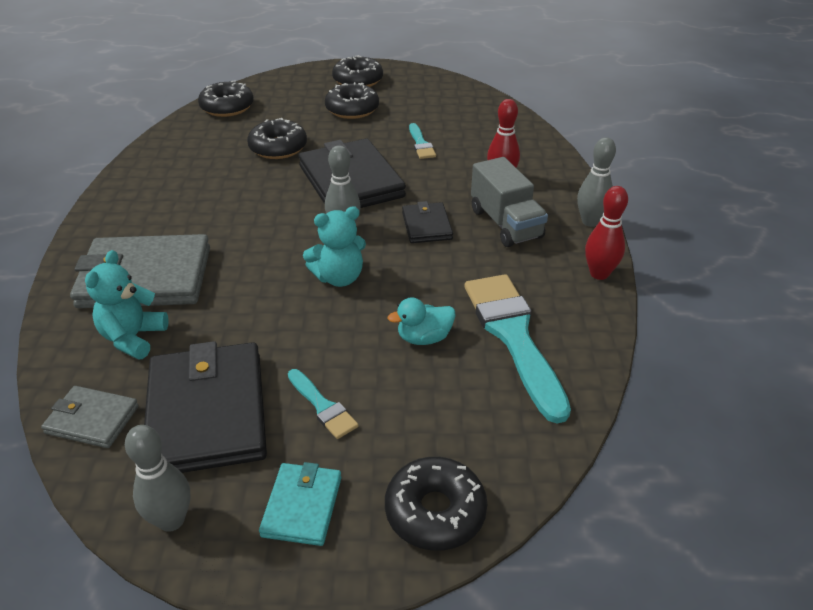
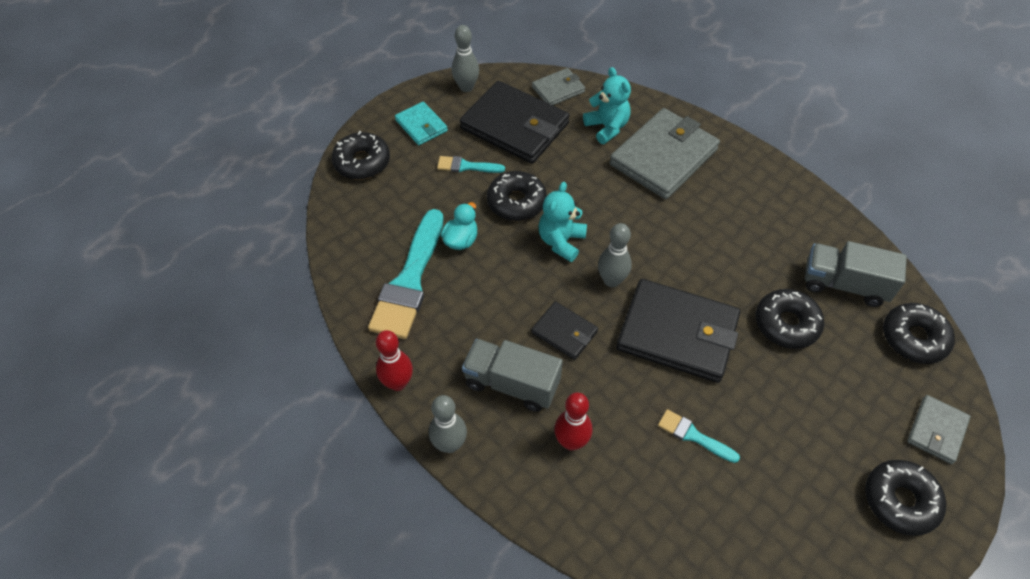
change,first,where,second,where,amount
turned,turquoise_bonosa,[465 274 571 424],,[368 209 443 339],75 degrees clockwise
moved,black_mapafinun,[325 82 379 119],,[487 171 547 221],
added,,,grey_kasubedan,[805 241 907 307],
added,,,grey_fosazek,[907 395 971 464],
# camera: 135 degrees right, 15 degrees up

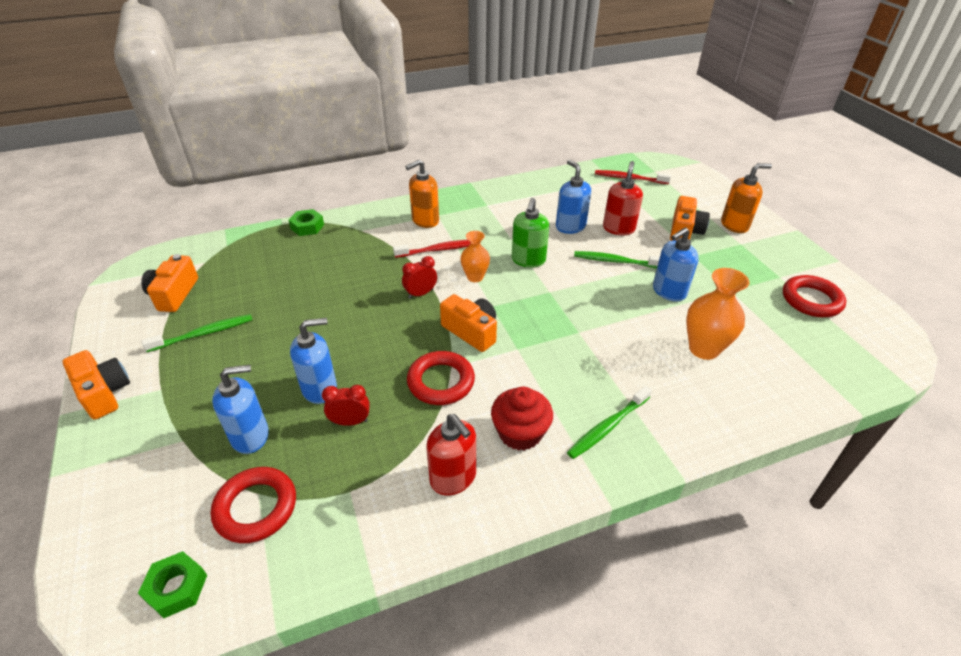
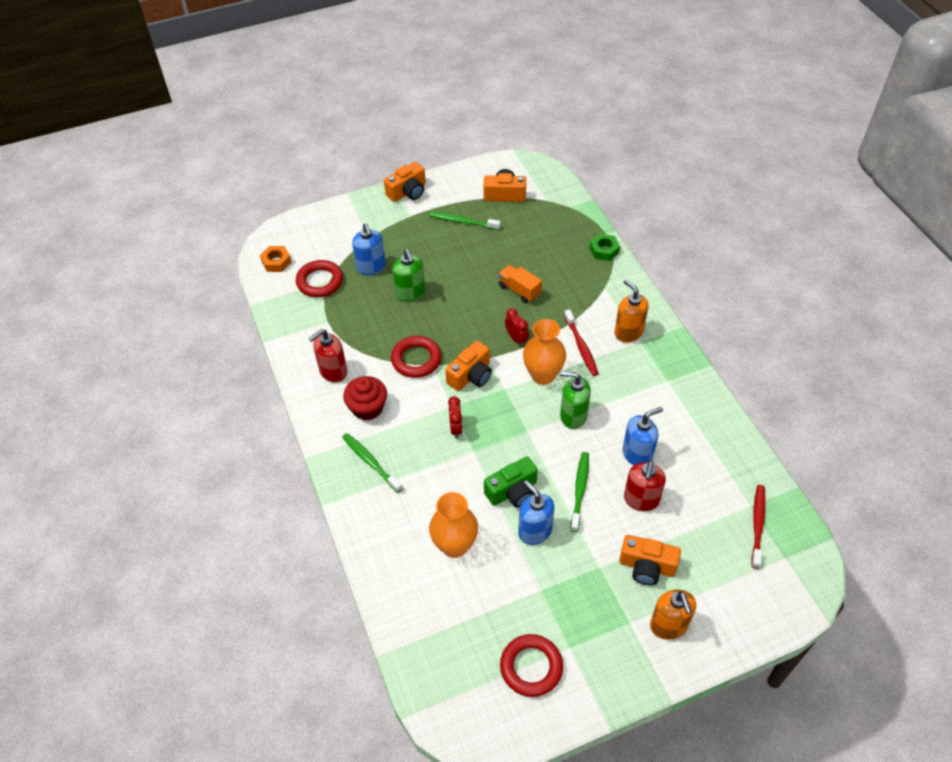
change,first,where,second,where,amount
recoloured,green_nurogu,[138 551 207 618],orange_nurogu,[260 246 292 272],
recoloured,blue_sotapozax,[290 318 337 404],green_sotapozax,[392 249 425 302],
turned,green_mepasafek,[142 314 252 352],,[429 212 501 230],135 degrees clockwise
moved,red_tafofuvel,[322 385 370 426],,[448 396 463 438],
added,,,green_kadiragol,[484 457 538 508],
added,,,orange_kasubedan,[498 265 542 303],
resized,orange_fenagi,[460 231 490 282],,[523 319 566 385],x1.60
turned,red_sotapozax,[603 161 643 235],,[624 461 666 511],90 degrees clockwise
# camera: 90 degrees right, 10 degrees up

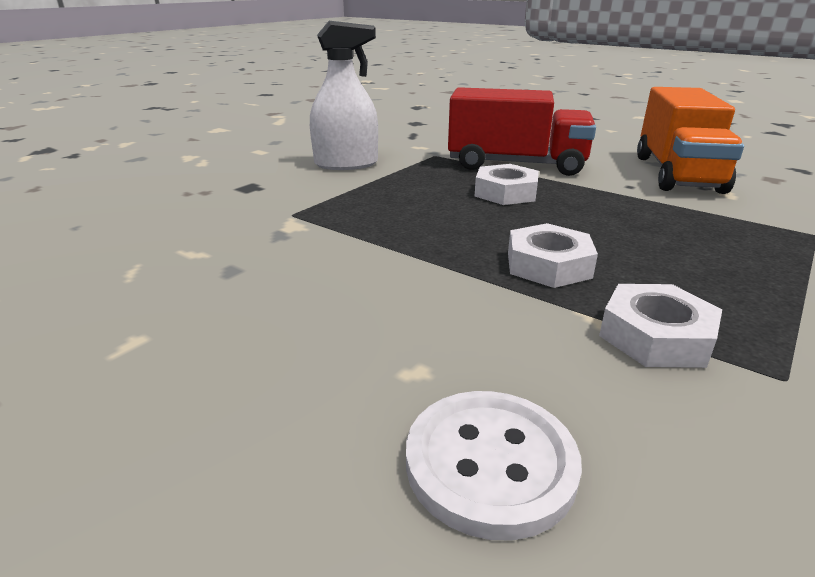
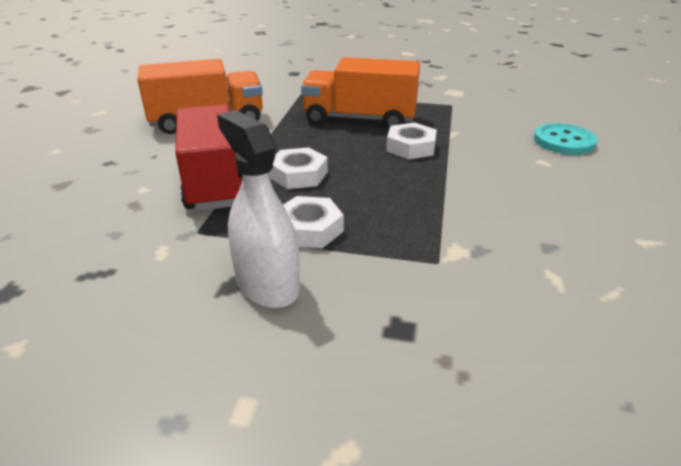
change,first,where,second,where,amount
moved,white_nurogu,[599 284 722 368],,[283 196 344 248],
added,,,orange_kasubedan,[301 57 420 129],
recoloured,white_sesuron,[406 391 582 540],turquoise_sesuron,[534 123 597 155],
# camera: 115 degrees left, 5 degrees up

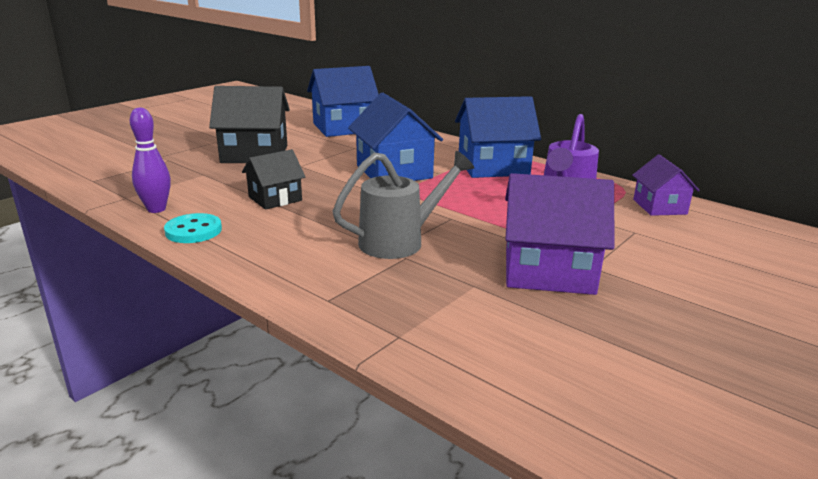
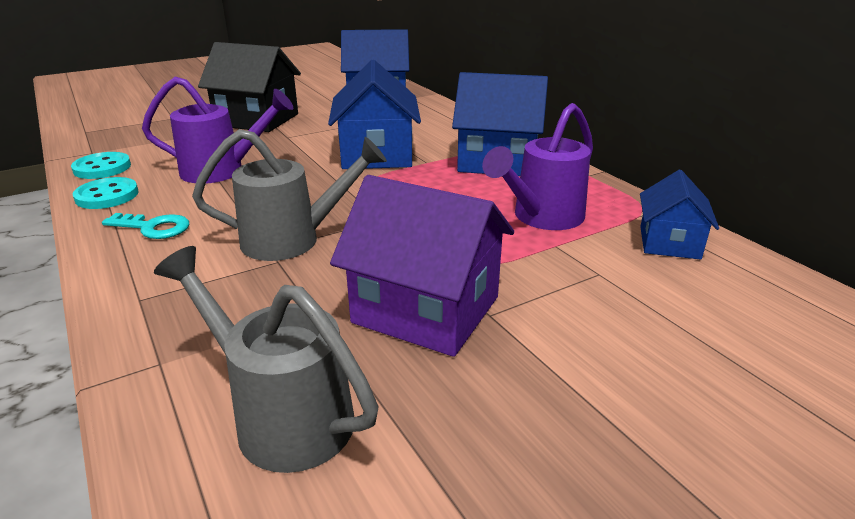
change,first,where,second,where,amount
replaced,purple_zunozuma,[130 107 171 213],turquoise_sesuron,[71 152 131 179],
added,,,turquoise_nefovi,[102 213 189 239],
replaced,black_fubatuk,[242 149 305 210],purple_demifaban,[142 77 293 183],
added,,,grey_demifaban,[154 246 379 473],
recoloured,purple_fubatuk,[632 154 700 216],blue_fubatuk,[640 170 719 260],
# camera: 20 degrees right, 5 degrees up

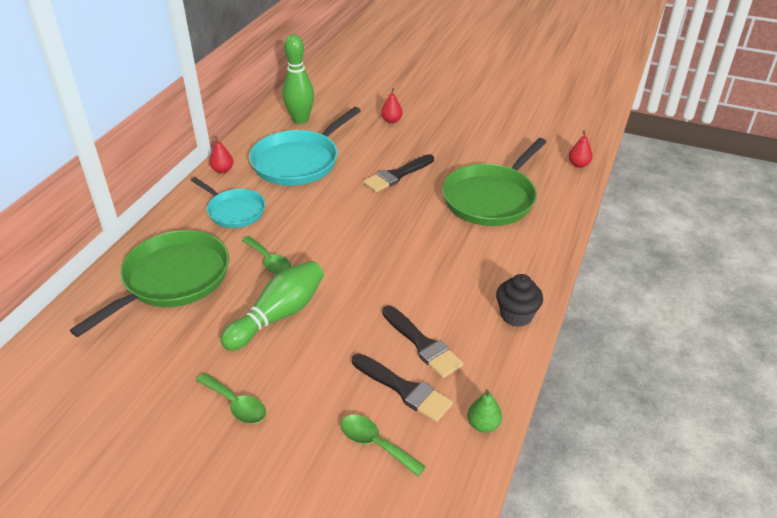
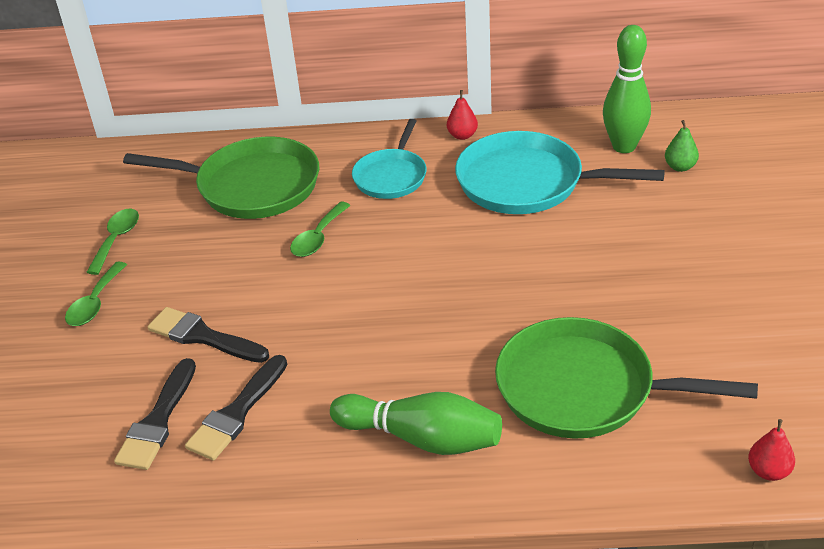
change,first,where,second,where,amount
moved,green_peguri,[341 415 426 476],,[86 209 139 275],
moved,black_bonosa,[363 154 434 192],,[148 307 269 363],
moved,green_zunozuma,[220 261 324 351],,[330 392 502 455],
moved,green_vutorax,[467 389 502 433],,[665 120 699 172],
removed,red_vutorax,[381 88 403 123],,,
removed,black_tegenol,[496 274 543 327],,,
# camera: 70 degrees right, 0 degrees up

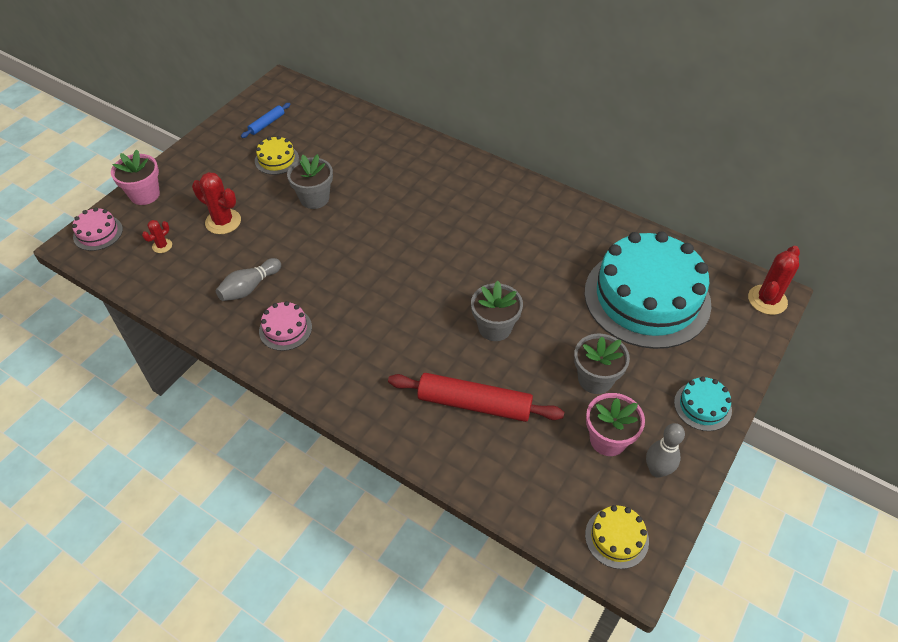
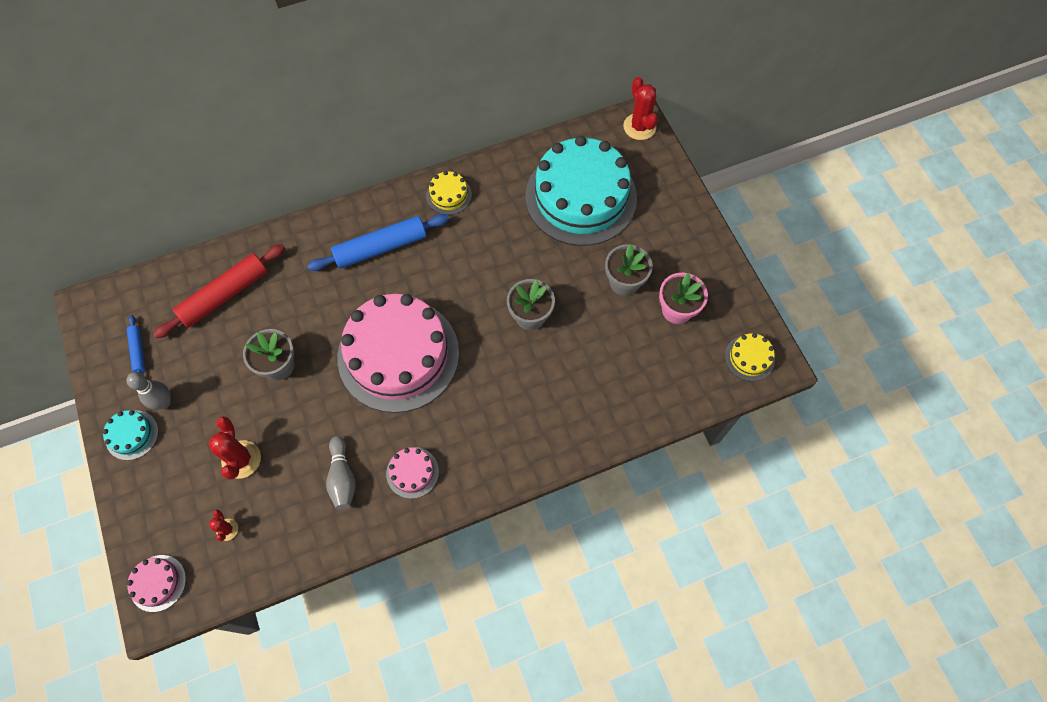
change,first,where,second,where,amount
moved,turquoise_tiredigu,[674 376 732 431],,[103 410 158 460],
moved,grey_zunozuma,[646 423 685 478],,[126 372 171 409],
moved,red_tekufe,[388 373 564 422],,[153 244 285 338],
turned,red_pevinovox,[192 172 241 234],,[208 416 261 480],75 degrees counterclockwise
added,,,blue_tekufe,[307 214 449 271],
added,,,pink_tiredigu,[337 294 459 413],
moved,yellow_tiredigu,[255 136 299 175],,[426 171 472 215],
removed,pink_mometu,[111 149 160 205],,,
# camera: 55 degrees left, 15 degrees up

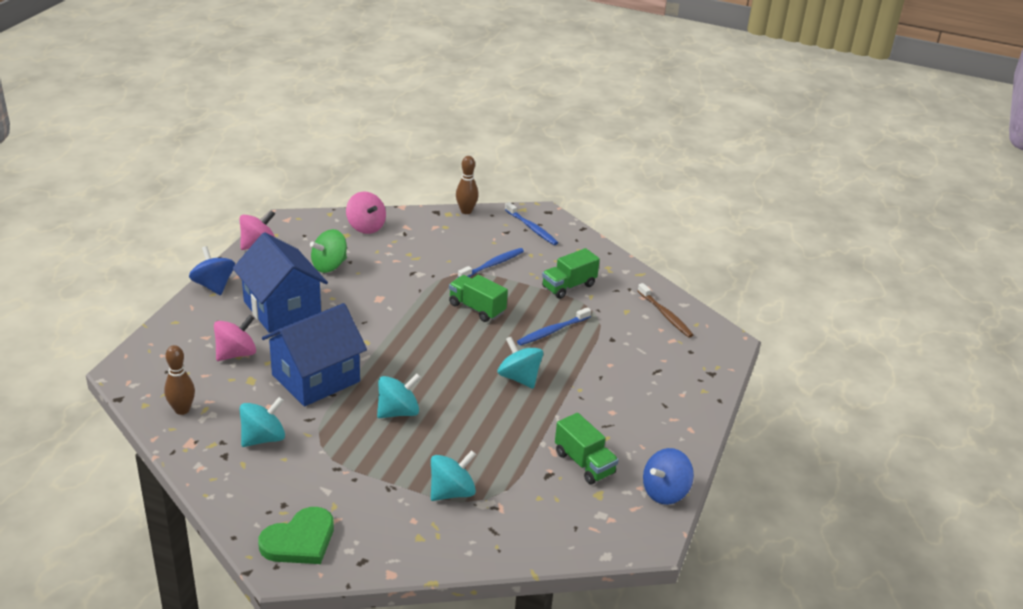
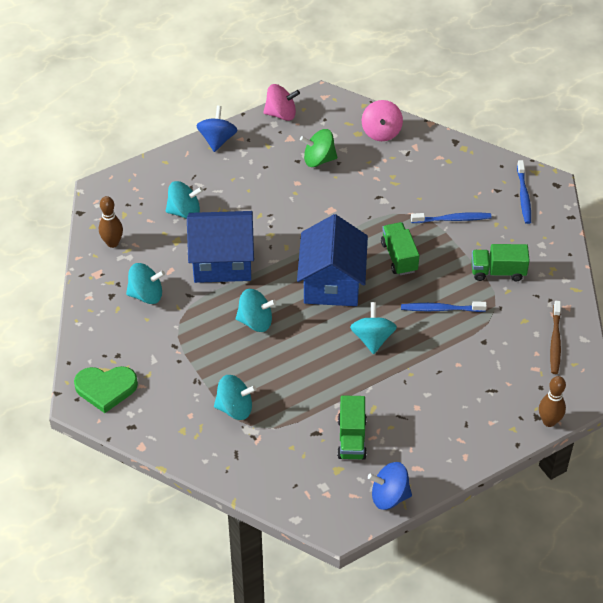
change,first,where,second,where,amount
recoloured,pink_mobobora,[214 315 256 361],turquoise_mobobora,[166 181 203 219],
moved,blue_fubatuk,[233 232 328 333],,[297 214 368 306],
moved,brown_zunozuma,[456 156 479 214],,[539 376 566 427],
# camera: 40 degrees right, 15 degrees up

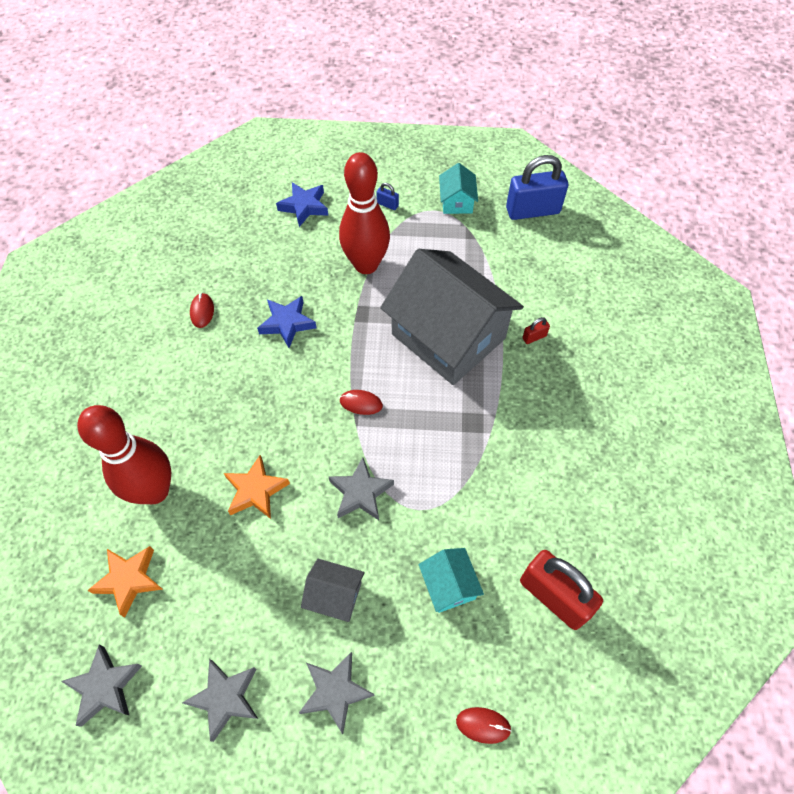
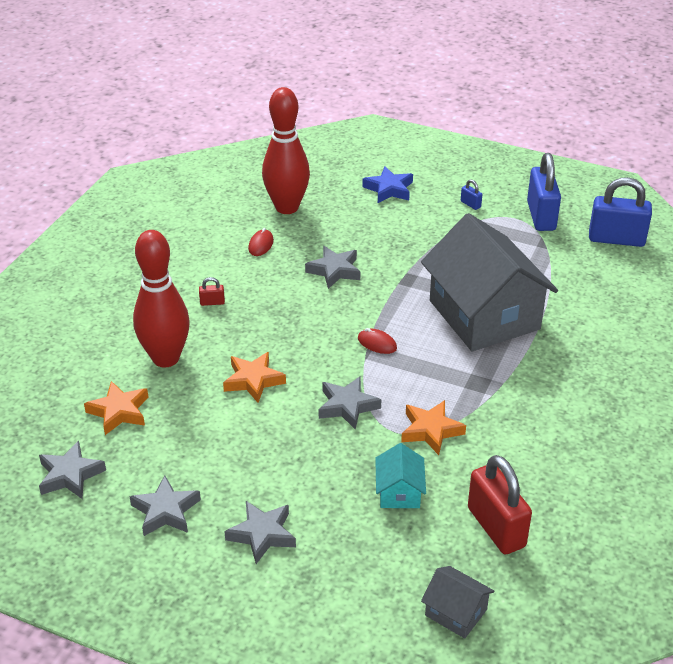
change,first,where,second,where,amount
moved,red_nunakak,[522 317 550 344],,[199 277 225 306],
moved,red_zunozuma,[339 152 390 274],,[262 87 310 214],
recoloured,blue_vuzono,[257 296 316 348],grey_vuzono,[305 246 360 289],
added,,,orange_vuzono,[401 400 466 455],
moved,grey_fubatuk,[301 559 365 622],,[421 566 495 638],
replaced,turquoise_fubatuk,[439 163 478 214],blue_nunakak,[527 153 561 231],
removed,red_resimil,[456 707 512 744],,,
# camera: 20 degrees right, 20 degrees down

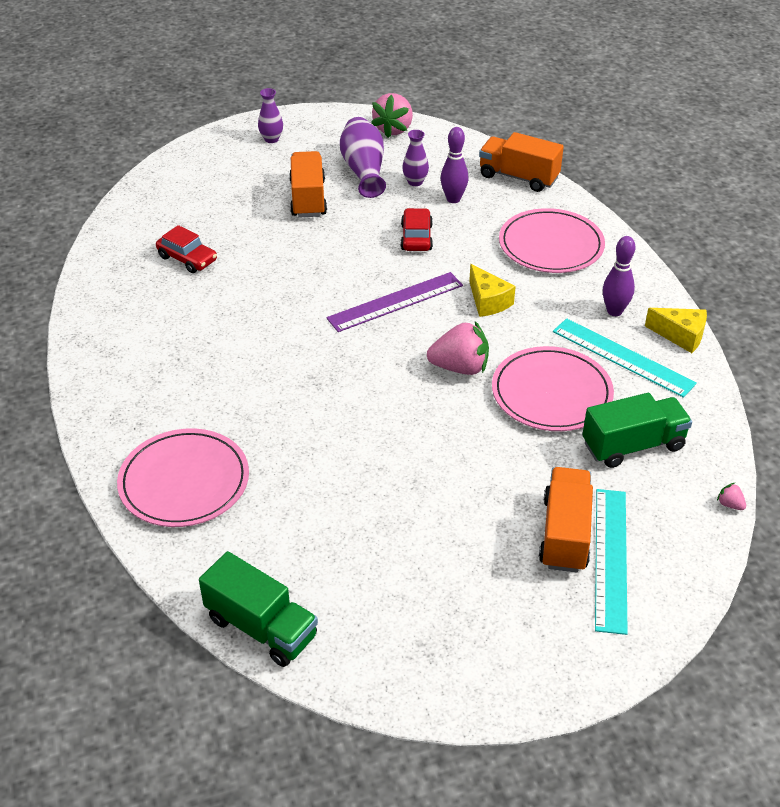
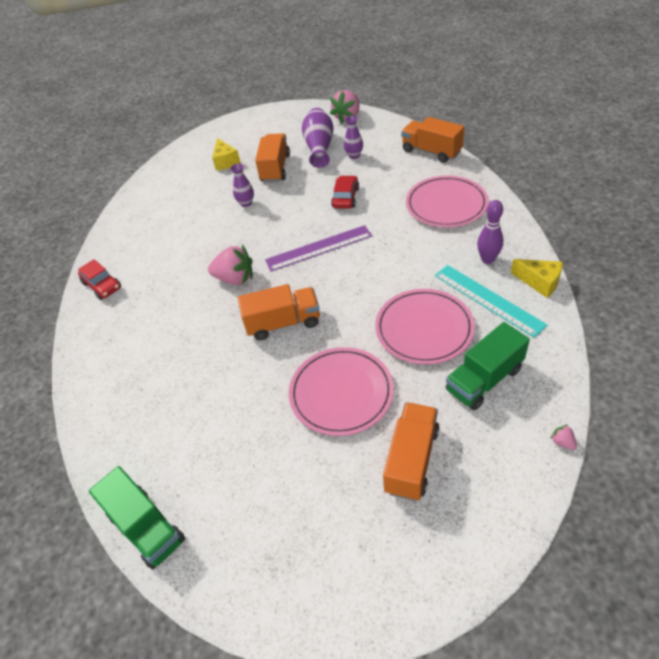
change,first,where,second,where,amount
moved,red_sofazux,[156 225 217 273],,[78 259 121 300],
moved,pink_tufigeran,[427 321 489 375],,[208 245 253 285],
moved,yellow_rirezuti,[469 264 516 317],,[212 138 241 171],
moved,purple_fenagi,[258 88 283 143],,[230 163 254 207],
added,,,orange_kasubedan,[238 284 320 340],
moved,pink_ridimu,[117 428 249 527],,[289 347 394 436],
turned,green_kasubedan,[582 393 692 468],,[446 322 530 410],150 degrees clockwise
removed,purple_zunozuma,[441 127 468 203],,,
removed,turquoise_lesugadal,[595 489 628 635],,,
# camera: 15 degrees right, 5 degrees up

